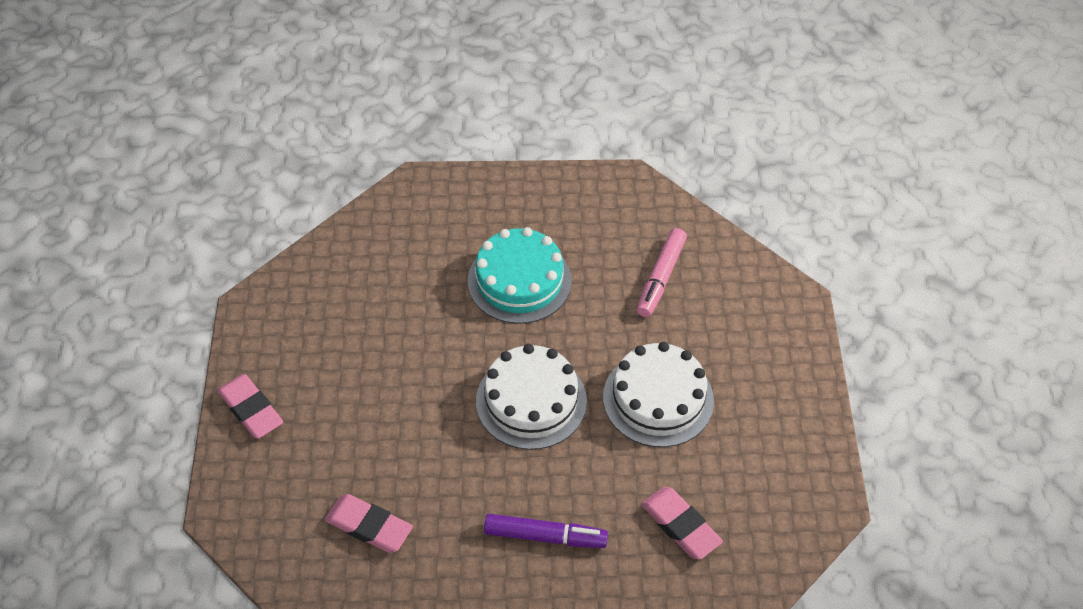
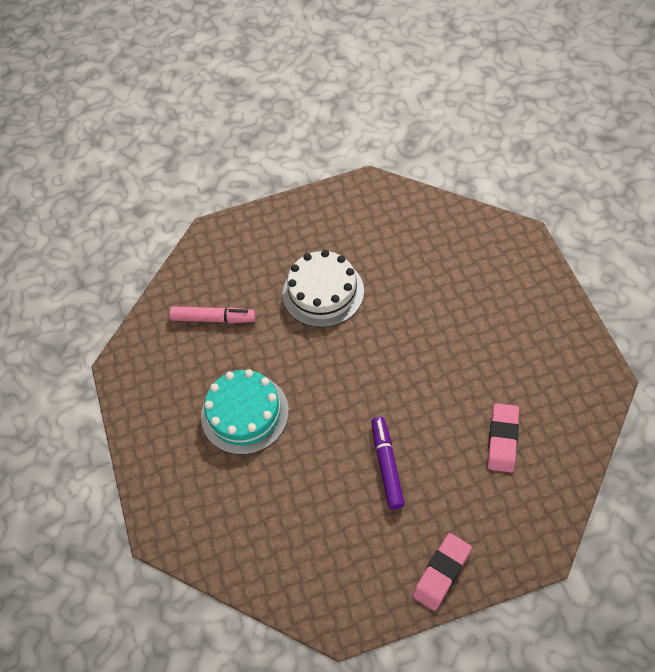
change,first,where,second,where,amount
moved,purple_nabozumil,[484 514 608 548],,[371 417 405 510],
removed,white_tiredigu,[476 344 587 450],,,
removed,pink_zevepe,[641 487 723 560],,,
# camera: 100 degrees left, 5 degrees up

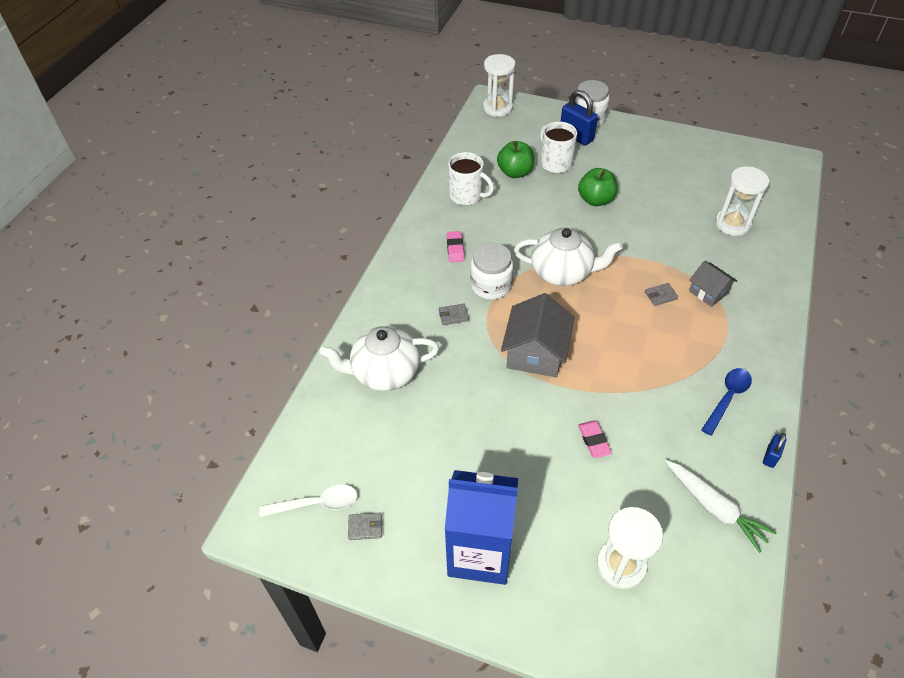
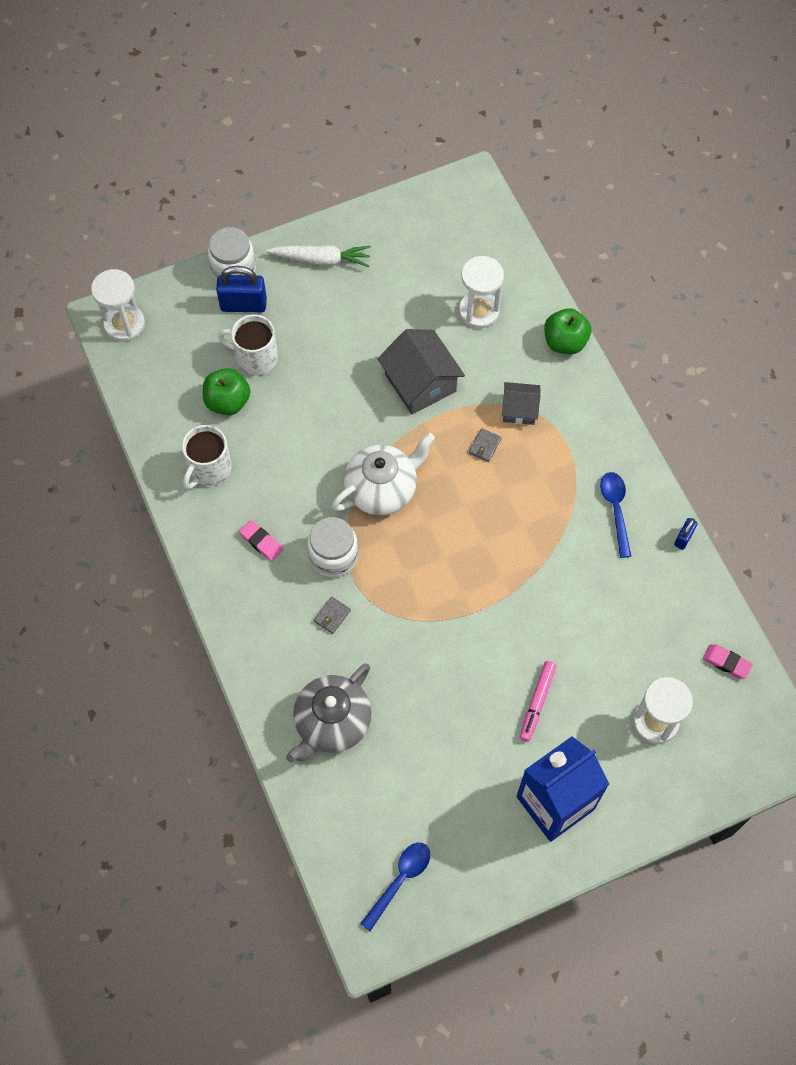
change,first,where,second,where,amount
turned,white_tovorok,[448 152 494 205],,[182 425 232 489],135 degrees clockwise
moved,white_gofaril,[665 460 777 553],,[266 245 371 267],
recoloured,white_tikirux,[319 326 439 391],grey_tikirux,[286 663 371 762],
recoloured,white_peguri,[259 485 357 517],blue_peguri,[360 843 430 931],
moved,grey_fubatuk,[501 293 575 377],,[378 329 465 414],
added,,,pink_nabozumil,[520 661 557 742],
moved,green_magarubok,[578 168 618 206],,[544 308 591 354],
turned,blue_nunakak,[763 433 787 468],,[674 518 698 550],45 degrees clockwise
moved,pink_zevepe,[578 421 612 458],,[703 644 753 679],
removed,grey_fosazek,[348 513 382 540],,,
# camera: 45 degrees left, 15 degrees up

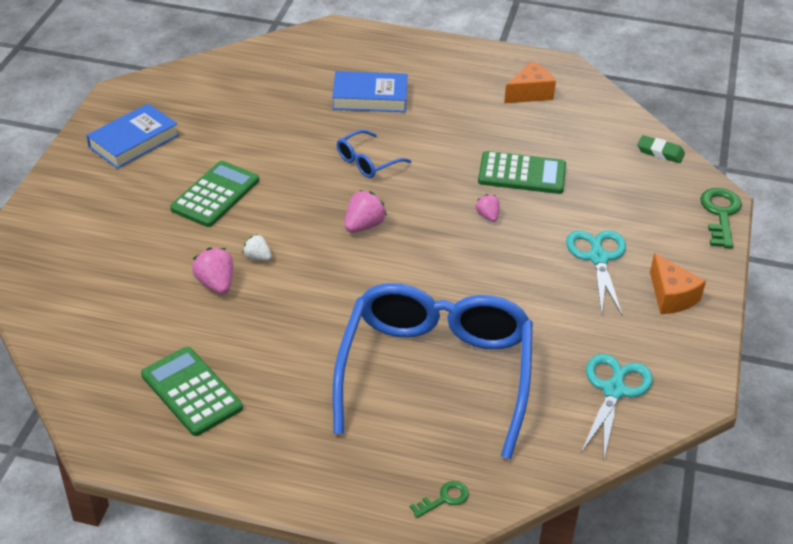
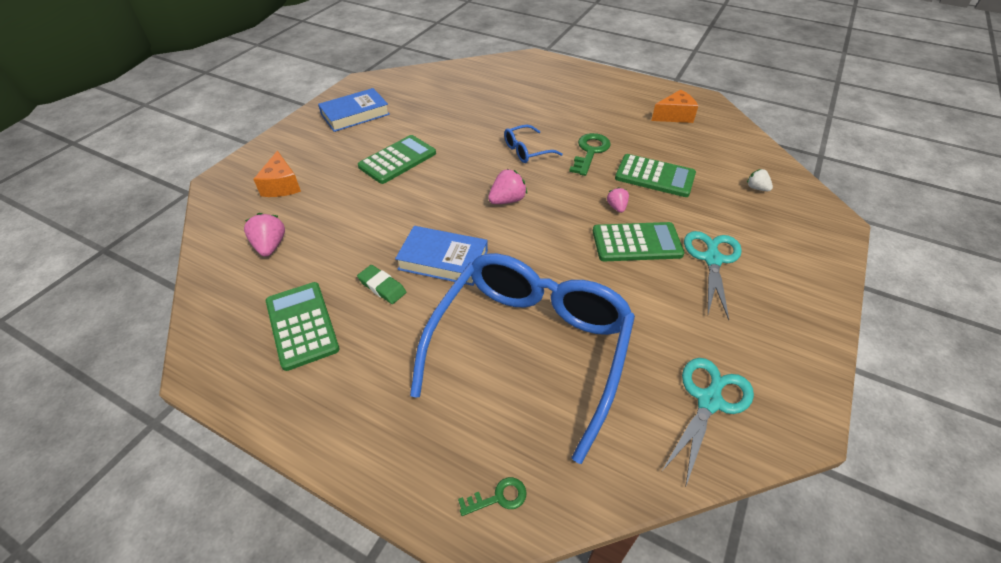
change,first,where,second,where,amount
moved,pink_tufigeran,[192 248 233 294],,[244 213 285 257],
moved,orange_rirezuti,[650 253 706 314],,[253 151 301 197],
moved,green_zevepe,[637 135 685 163],,[357 265 406 304],
moved,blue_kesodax,[332 71 407 112],,[395 226 488 286],
moved,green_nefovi,[700 188 742 249],,[569 133 611 176],
added,,,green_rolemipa,[593 222 685 261],
moved,white_tufigeran,[243 234 272 261],,[747 169 773 191],
# camera: 15 degrees right, 5 degrees up

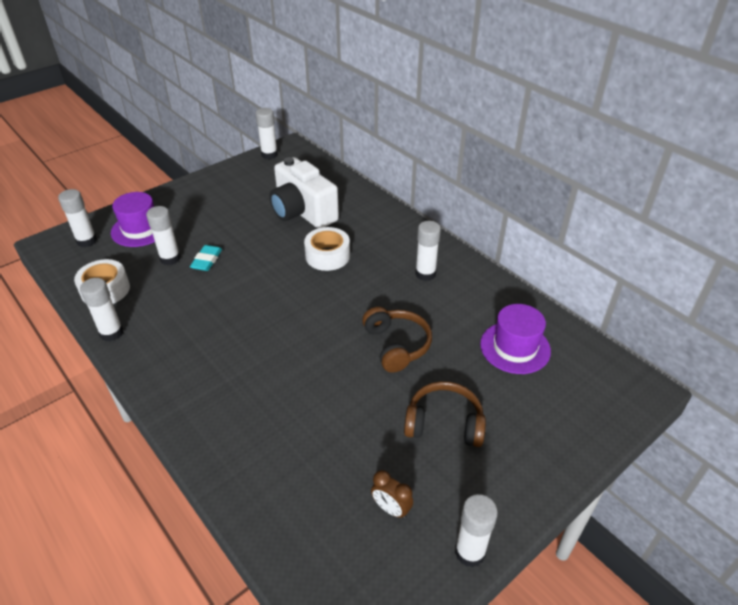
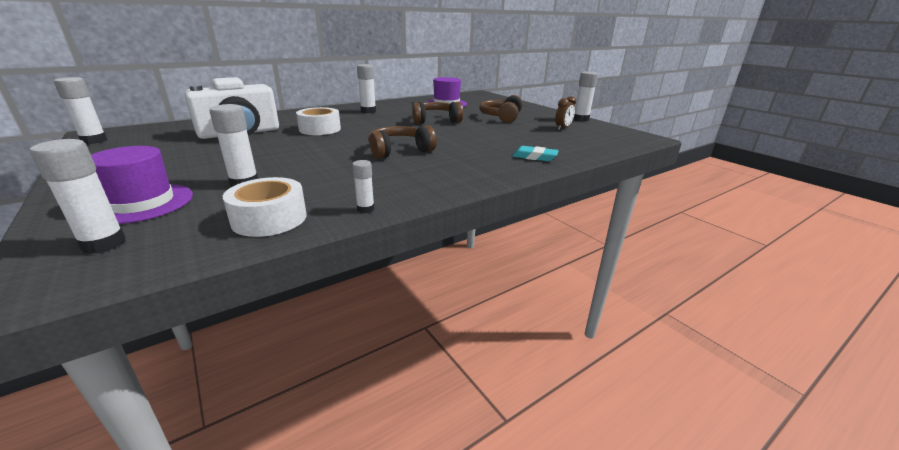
change,first,where,second,where,amount
resized,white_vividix,[80 278 123 341],,[352 160 375 213],x0.58
added,,,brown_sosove,[368 125 437 159],
moved,turquoise_zevepe,[190 245 222 271],,[512 146 559 162],
# camera: 85 degrees left, 15 degrees down

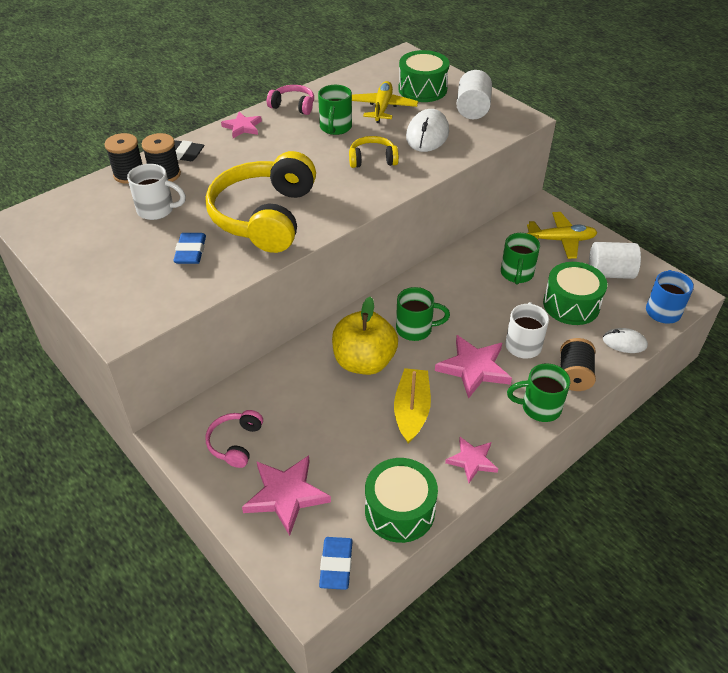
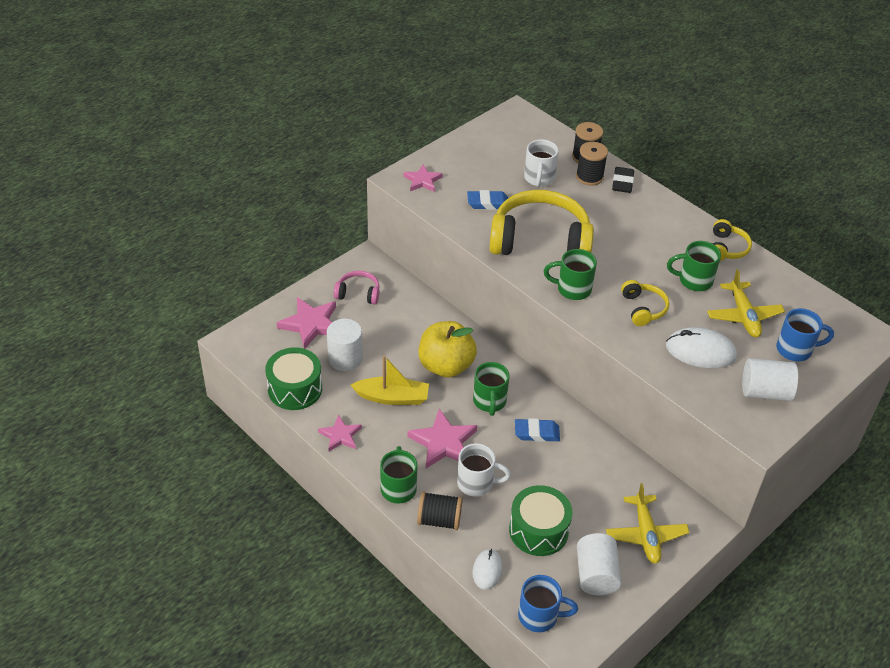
change,first,where,second,where,amount
added,,,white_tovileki,[327 319 363 371],
moved,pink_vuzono,[221 112 262 138],,[403 164 443 192],
moved,blue_zevepe,[319 537 353 590],,[515 418 560 442],
moved,green_tovorok,[501 233 540 285],,[544 249 597 300],
turned,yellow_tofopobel,[352 81 418 123],,[707 269 785 337],75 degrees clockwise
recoloured,pink_sosove,[267 85 314 115],yellow_sosove,[713 219 752 261],
replaced,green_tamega,[398 50 450 102],blue_tovorok,[776 308 834 362],
# camera: 85 degrees right, 0 degrees up

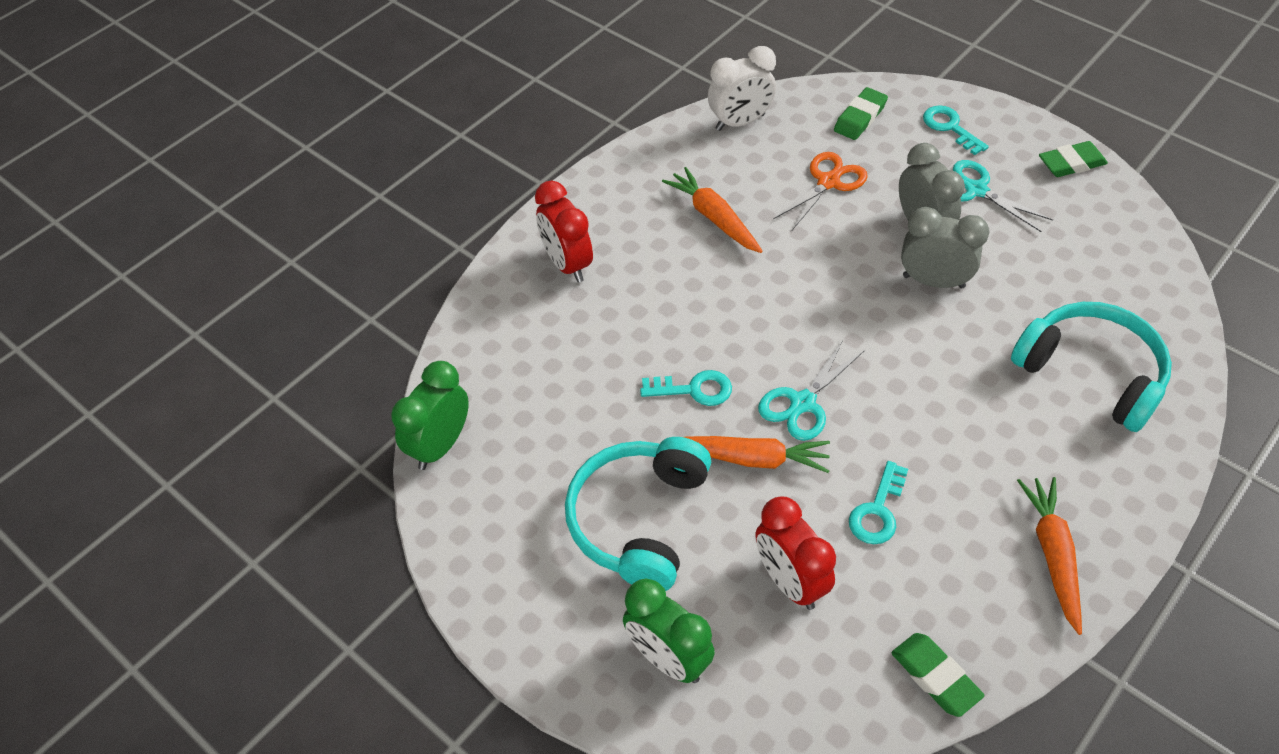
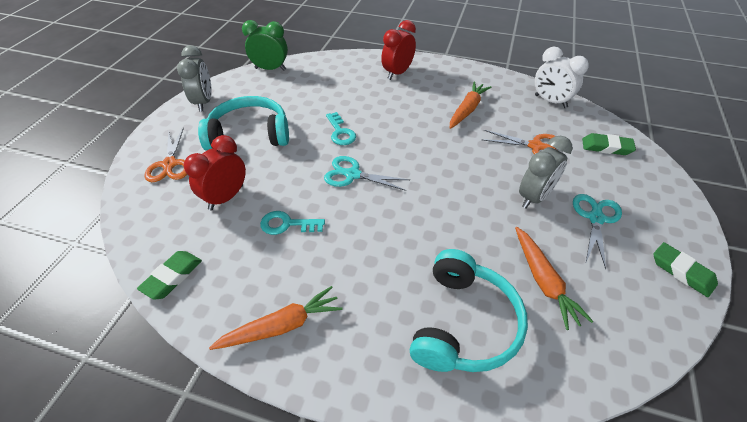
change,first,where,second,where,amount
replaced,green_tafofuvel,[623 579 715 683],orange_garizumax,[144 127 187 182],
moved,grey_tafofuvel,[901 207 989 288],,[177 45 212 112],
moved,orange_gofaril,[684 436 830 473],,[515 227 594 330],
removed,turquoise_nefovi,[923 105 989 155],,,
# camera: 65 degrees right, 5 degrees down

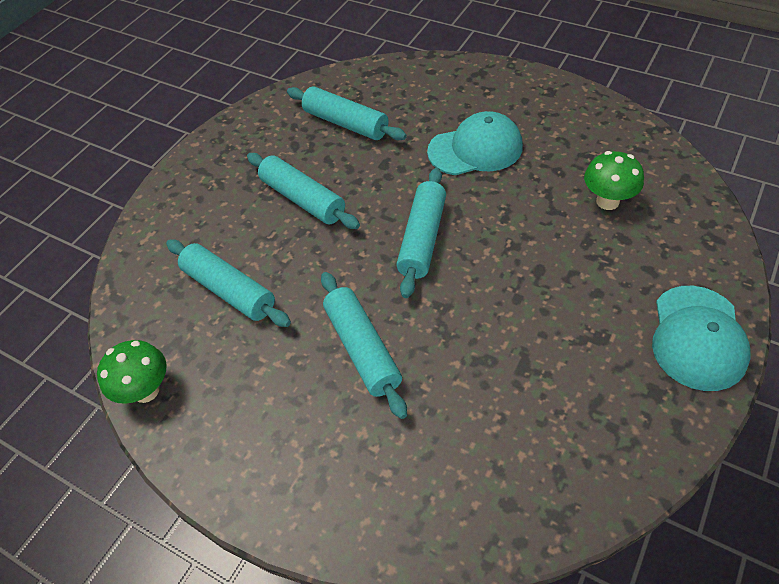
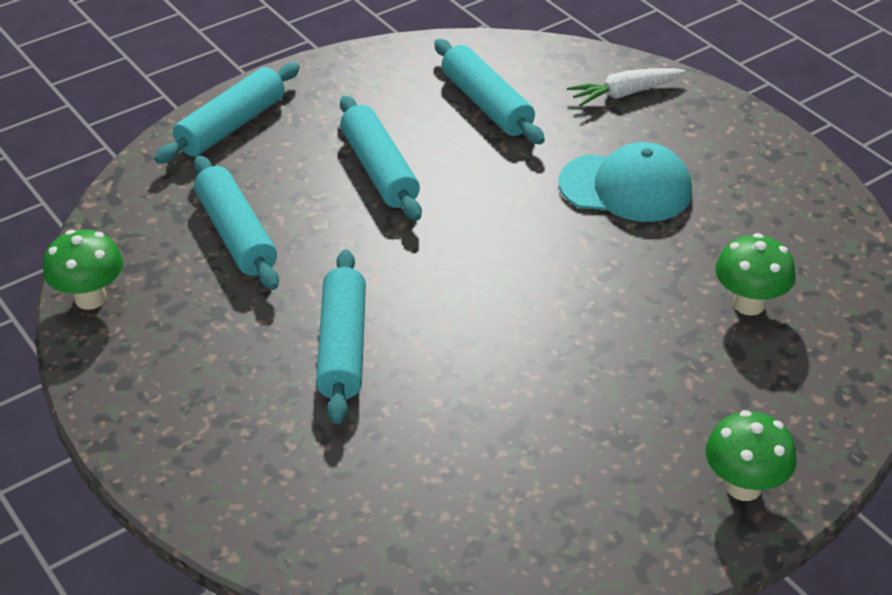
change,first,where,second,where,amount
moved,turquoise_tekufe,[396 168 446 298],,[154 62 300 164],
added,,,white_gofaril,[567 68 686 106],
replaced,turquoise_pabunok,[652 286 751 391],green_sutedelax,[706 410 797 501],
# camera: 20 degrees right, 10 degrees down

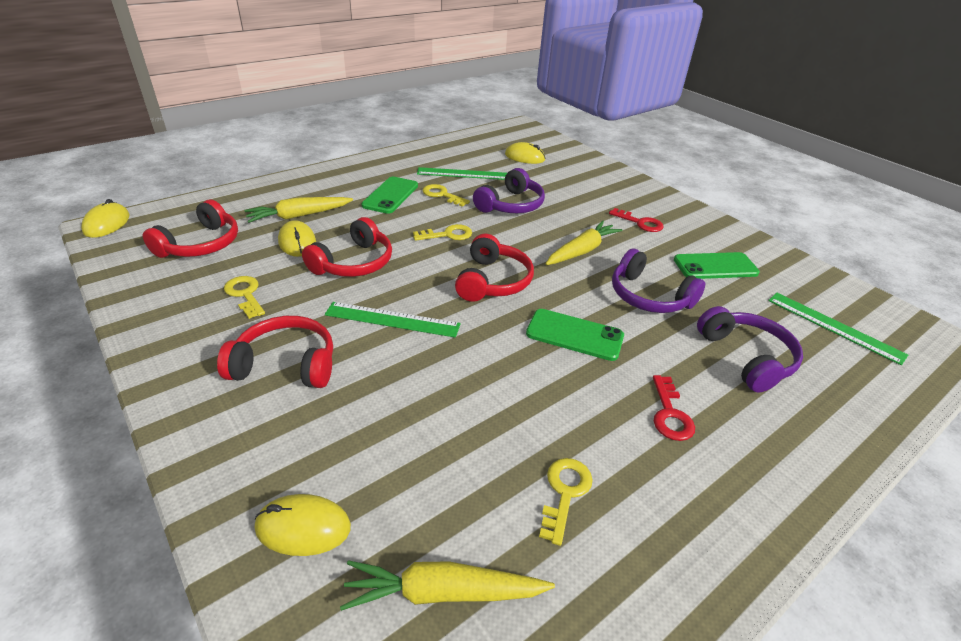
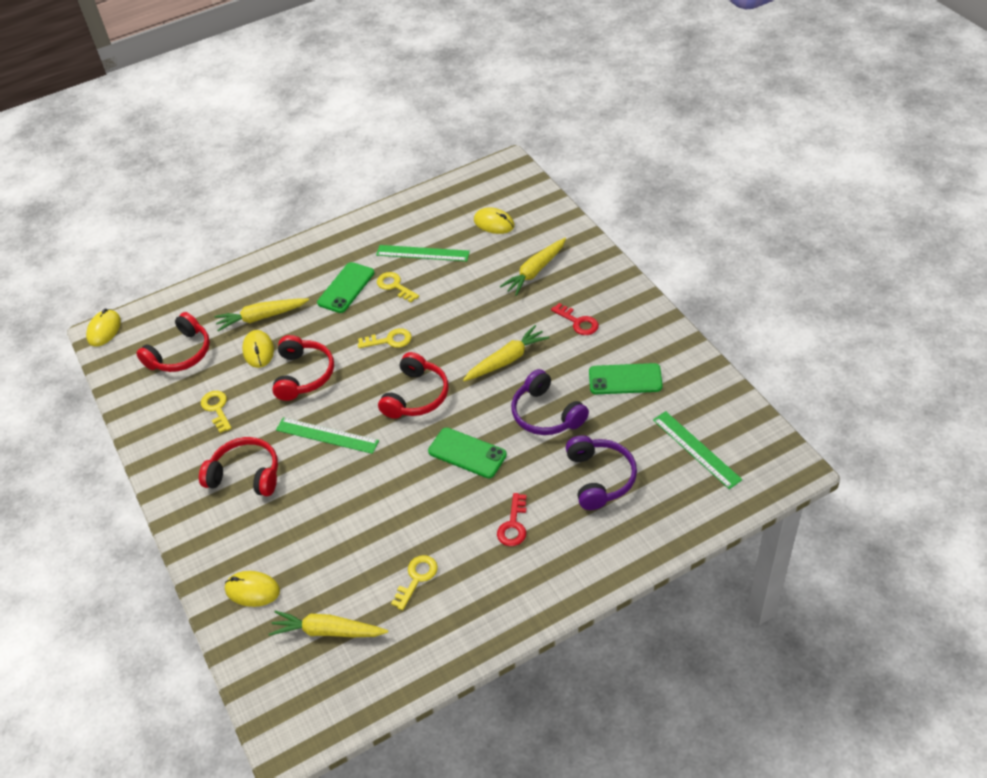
change,first,where,second,where,amount
turned,red_sosove,[302 217 392 277],,[272 335 334 401],45 degrees counterclockwise
added,,,yellow_gofaril,[499 238 566 296],
removed,purple_sosove,[473 168 545 213],,,
# camera: 15 degrees right, 10 degrees up

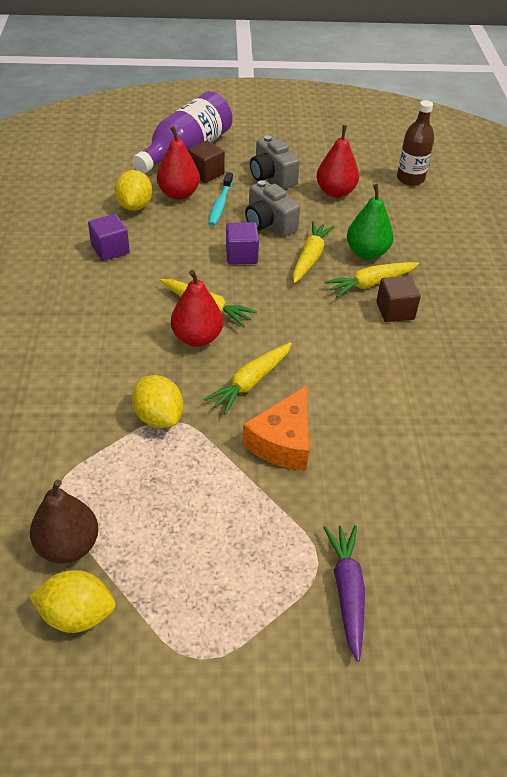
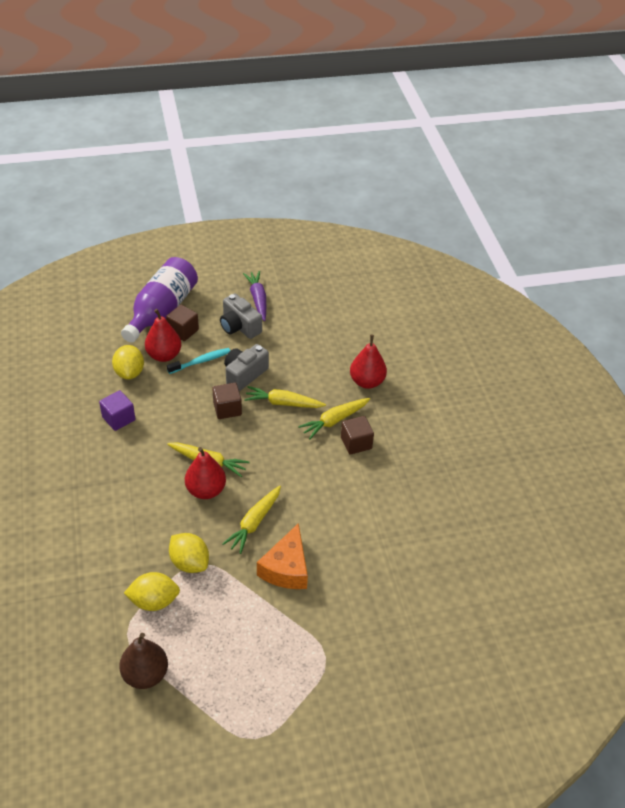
change,first,where,second,where,amount
moved,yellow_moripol,[29 570 116 633],,[124 572 180 611],
turned,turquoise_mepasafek,[208 172 233 226],,[167 348 230 374],120 degrees counterclockwise
recoloured,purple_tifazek,[226 222 259 265],brown_tifazek,[212 383 242 419],
turned,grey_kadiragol,[245 180 300 237],,[224 344 269 391],90 degrees clockwise
moved,purple_gofaril,[323 525 365 662],,[243 271 266 321],
turned,yellow_gofaril,[293 221 335 283],,[244 386 326 408],90 degrees counterclockwise
moved,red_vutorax,[316 125 359 198],,[350 335 387 389],
removed,green_vutorax,[347 184 394 259],,,
removed,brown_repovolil,[397 100 434 186],,,
# camera: 10 degrees left, 0 degrees up

